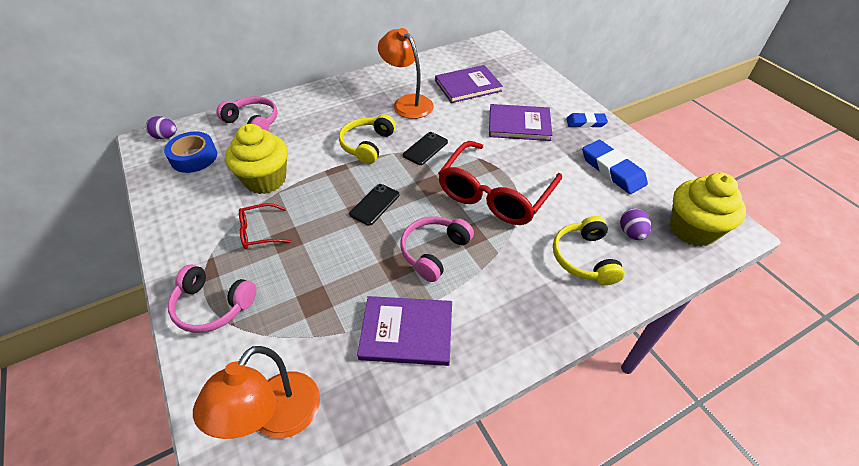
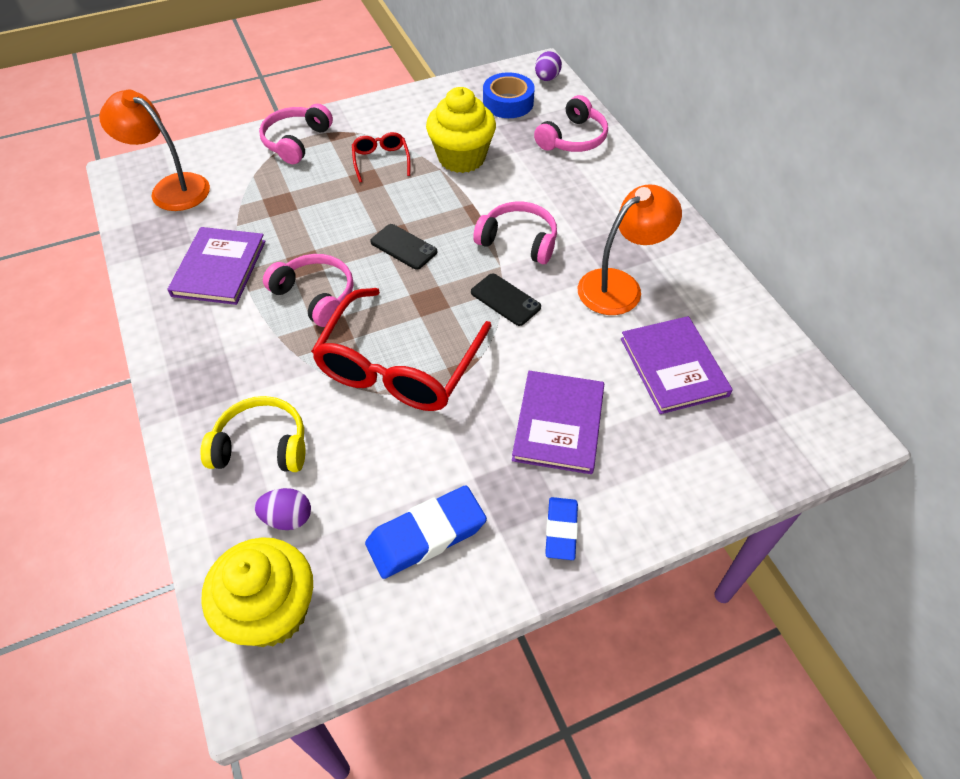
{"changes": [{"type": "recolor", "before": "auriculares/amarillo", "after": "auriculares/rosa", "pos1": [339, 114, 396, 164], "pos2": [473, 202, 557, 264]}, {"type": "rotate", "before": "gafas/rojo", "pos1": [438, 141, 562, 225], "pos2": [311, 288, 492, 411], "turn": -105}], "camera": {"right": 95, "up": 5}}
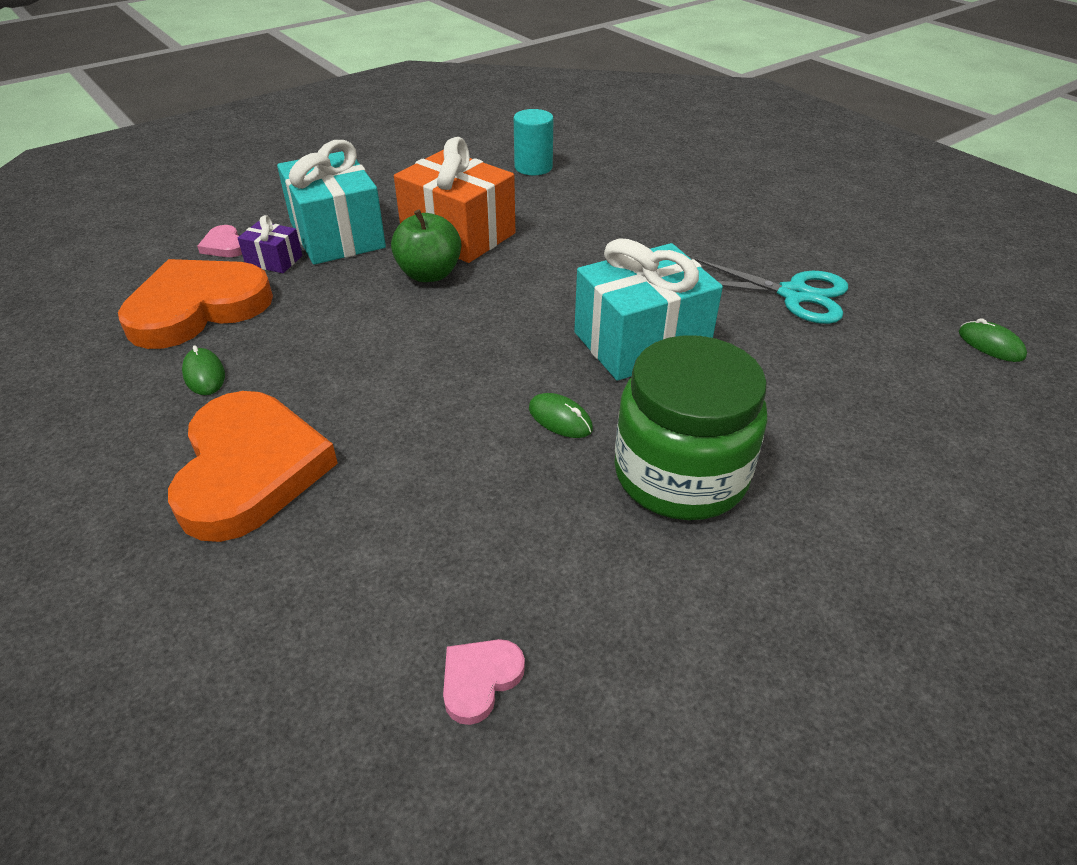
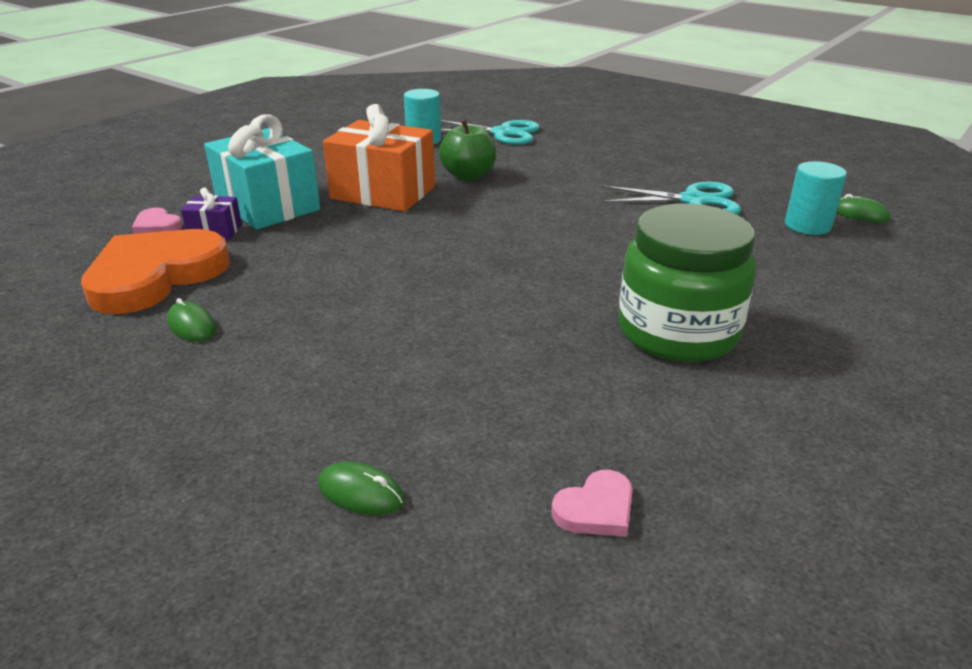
{"changes": [{"type": "delete", "before": "corazón/naranja", "pos1": [168, 391, 338, 542]}, {"type": "delete", "before": "regalo/turquesa", "pos1": [574, 238, 723, 381]}, {"type": "insert", "after": "tijeras/turquesa", "pos2": [441, 120, 540, 145]}, {"type": "insert", "after": "cilindro/turquesa", "pos2": [785, 161, 847, 235]}, {"type": "move", "before": "manzana/verde", "pos1": [391, 209, 461, 282], "pos2": [439, 119, 496, 181]}, {"type": "move", "before": "ratón/verde", "pos1": [529, 393, 593, 438], "pos2": [318, 462, 405, 515]}, {"type": "rotate", "before": "corazón/rosa", "pos1": [443, 639, 525, 725], "pos2": [552, 470, 633, 537], "turn": -150}], "camera": {"right": -15, "up": -10}}
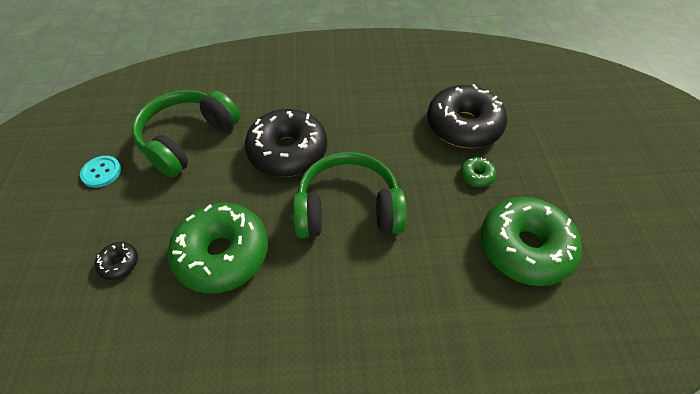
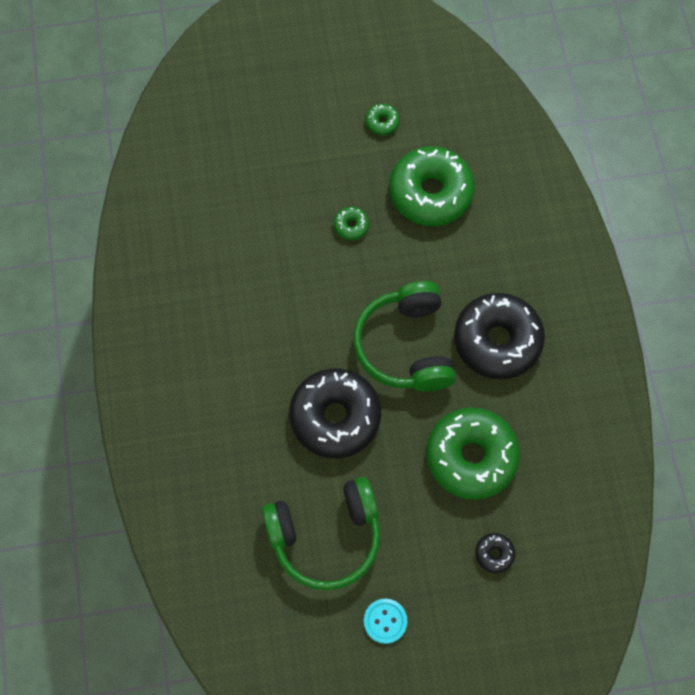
{"changes": [{"type": "insert", "after": "rosquilla/verde", "pos2": [365, 104, 400, 135]}, {"type": "move", "before": "rosquilla/negro", "pos1": [427, 84, 507, 148], "pos2": [454, 293, 545, 379]}, {"type": "rotate", "before": "auriculares/verde", "pos1": [132, 90, 240, 177], "pos2": [262, 477, 381, 591], "turn": -45}], "camera": {"right": -95, "up": 15}}
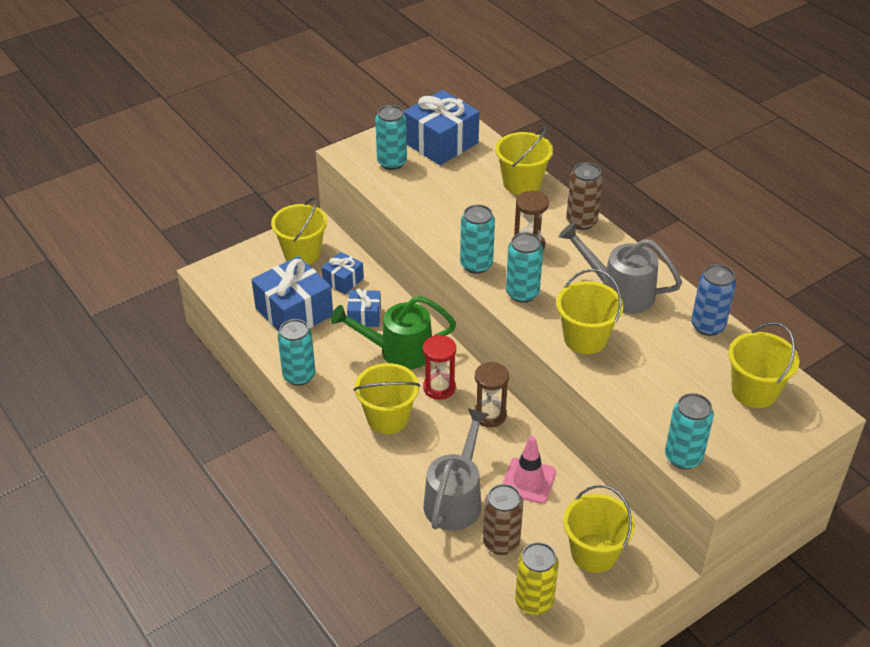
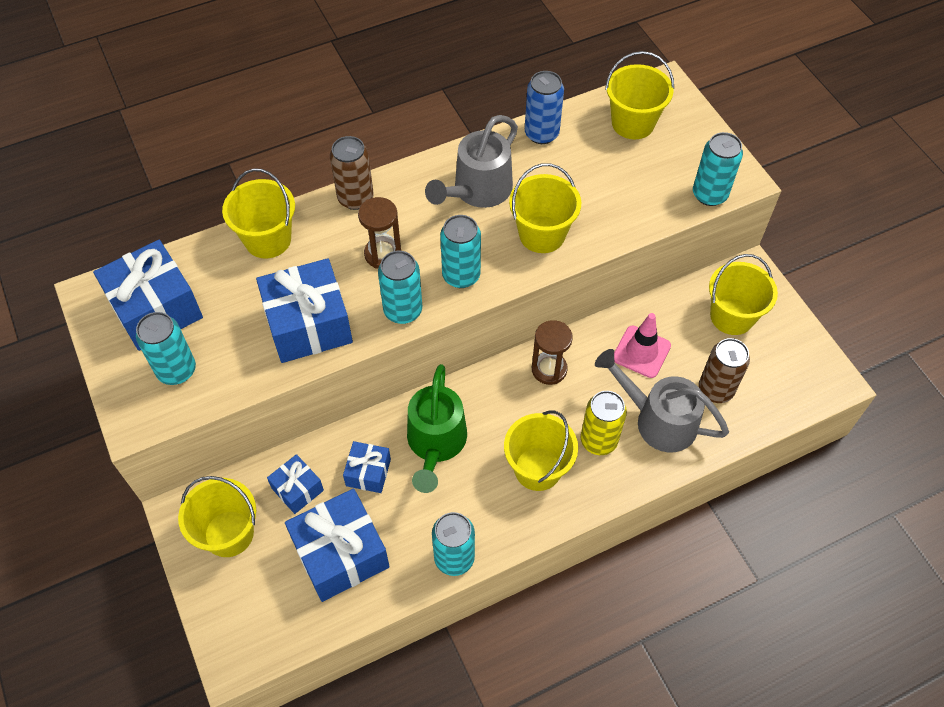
{"changes": [{"type": "delete", "before": "reloj de arena/rojo", "pos1": [423, 335, 456, 400]}, {"type": "insert", "after": "regalo/azul", "pos2": [256, 258, 353, 363]}, {"type": "move", "before": "lata/amarillo", "pos1": [515, 542, 559, 615], "pos2": [581, 391, 627, 455]}], "camera": {"right": -80, "up": 15}}
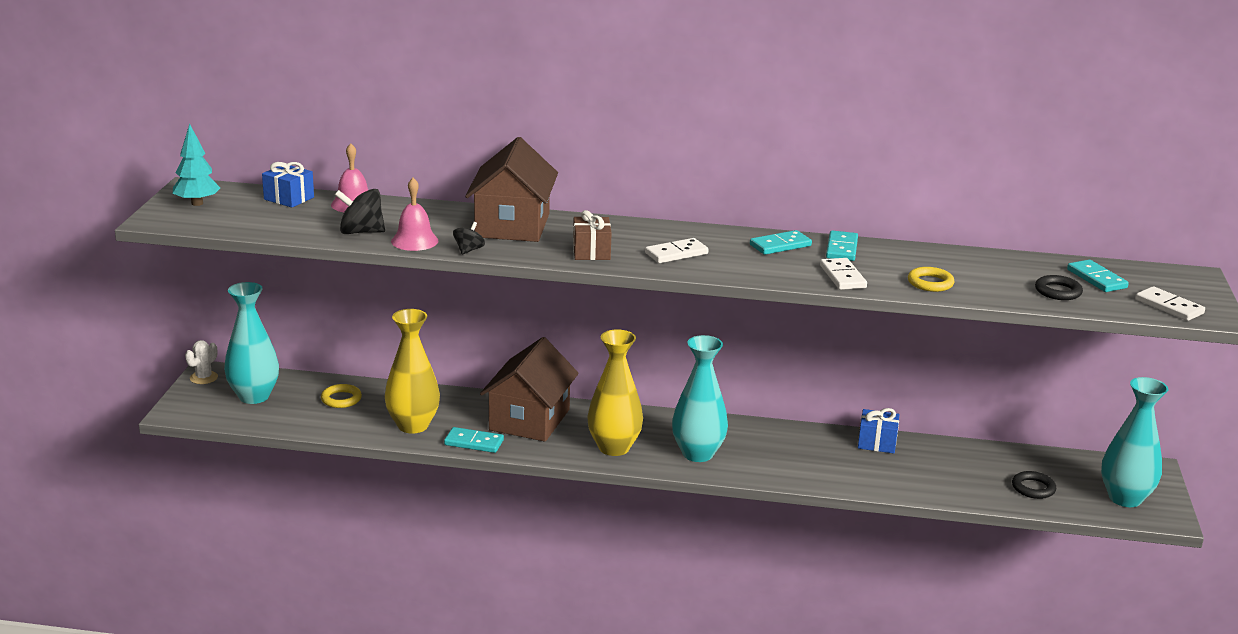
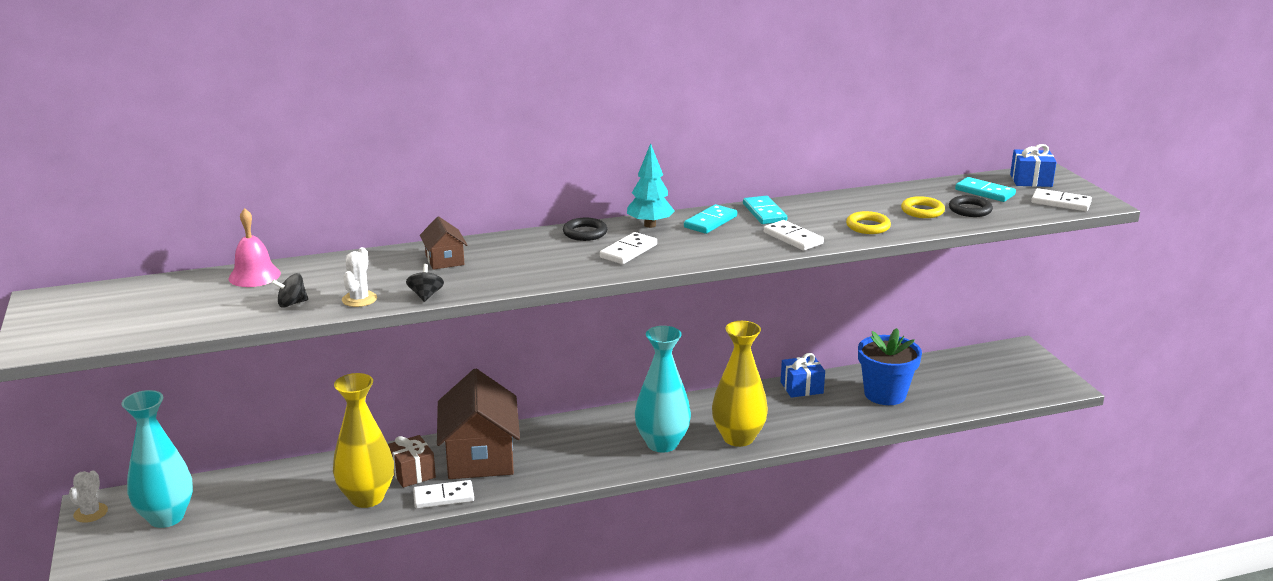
{"changes": [{"type": "delete", "before": "florero/turquesa", "pos1": [1101, 377, 1168, 507]}, {"type": "insert", "after": "maceta/azul", "pos2": [858, 328, 922, 405]}, {"type": "move", "before": "árbol/turquesa", "pos1": [173, 124, 220, 206], "pos2": [627, 143, 674, 228]}, {"type": "move", "before": "regalo/azul", "pos1": [262, 162, 314, 207], "pos2": [1010, 144, 1057, 187]}, {"type": "move", "before": "anillo/amarillo", "pos1": [321, 384, 362, 408], "pos2": [901, 196, 945, 218]}, {"type": "move", "before": "regalo/marrón", "pos1": [573, 210, 612, 260], "pos2": [388, 435, 436, 488]}, {"type": "move", "before": "florero/amarillo", "pos1": [587, 329, 643, 456], "pos2": [712, 321, 768, 447]}, {"type": "move", "before": "anillo/negro", "pos1": [1012, 471, 1056, 499], "pos2": [563, 218, 607, 241]}, {"type": "replace", "before": "campana/rosa", "after": "cactus/blanco", "pos1": [391, 178, 438, 251], "pos2": [342, 247, 377, 307]}, {"type": "recolor", "before": "ficha de dominó/turquesa", "after": "ficha de dominó/blanco", "pos1": [444, 427, 504, 453], "pos2": [413, 480, 474, 509]}, {"type": "resize", "before": "peonza/negro", "pos1": [335, 189, 385, 234], "pos2": [272, 273, 308, 308], "scale": 0.59}, {"type": "resize", "before": "casa/marrón", "pos1": [465, 137, 558, 242], "pos2": [420, 216, 467, 270], "scale": 0.46}], "camera": {"right": -25, "up": 0}}
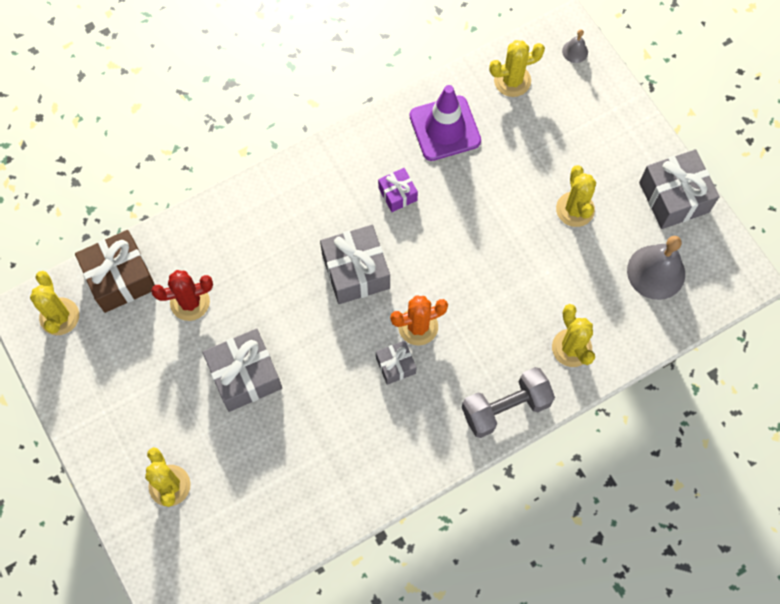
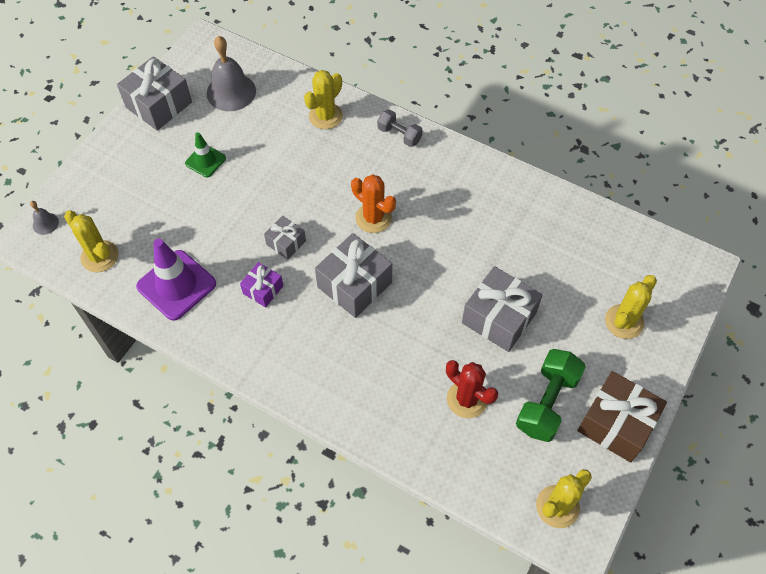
{"changes": [{"type": "insert", "after": "mancuerna/verde", "pos2": [516, 349, 586, 442]}, {"type": "move", "before": "regalo/marrón", "pos1": [75, 230, 155, 313], "pos2": [577, 371, 667, 462]}, {"type": "move", "before": "regalo/gris", "pos1": [376, 340, 416, 385], "pos2": [264, 215, 306, 260]}, {"type": "replace", "before": "cactus/amarillo", "after": "cono de tráfico/verde", "pos1": [556, 165, 596, 227], "pos2": [185, 132, 226, 177]}, {"type": "resize", "before": "mancuerna/gris", "pos1": [462, 367, 555, 438], "pos2": [377, 109, 423, 147], "scale": 0.6}], "camera": {"right": -120, "up": -10}}
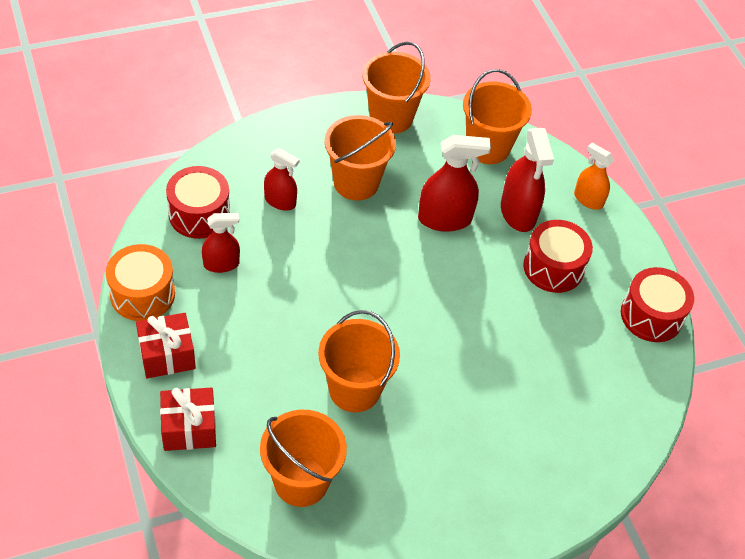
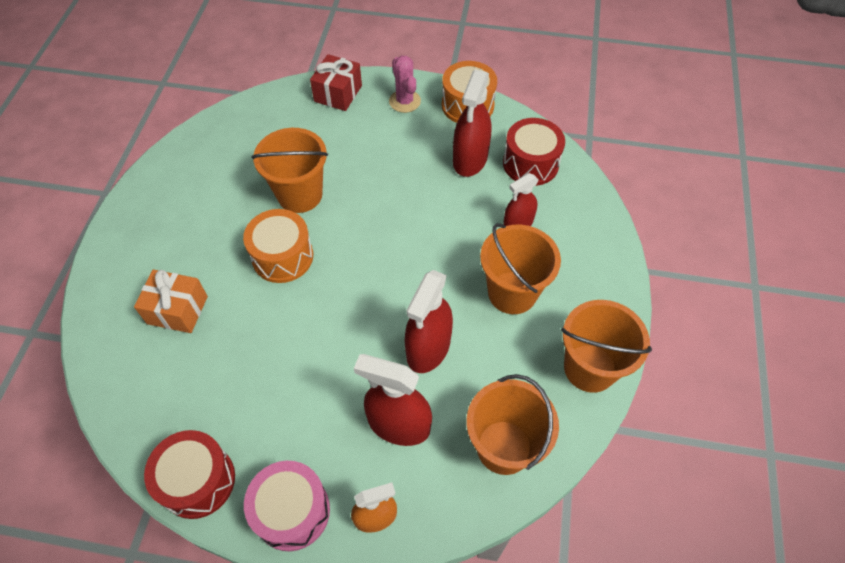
{"changes": [{"type": "delete", "before": "balde/naranja", "pos1": [260, 410, 347, 507]}, {"type": "delete", "before": "tambor/rojo", "pos1": [523, 220, 593, 293]}, {"type": "insert", "after": "regalo/naranja", "pos2": [134, 269, 208, 333]}, {"type": "insert", "after": "tambor/naranja", "pos2": [243, 209, 313, 283]}, {"type": "insert", "after": "tambor/rosa", "pos2": [244, 461, 330, 551]}, {"type": "replace", "before": "regalo/rojo", "after": "cactus/rosa", "pos1": [136, 313, 196, 378], "pos2": [389, 56, 421, 113]}, {"type": "resize", "before": "pulverizador/rojo", "pos1": [202, 213, 240, 273], "pos2": [453, 69, 492, 177], "scale": 1.6}], "camera": {"right": 125, "up": 5}}
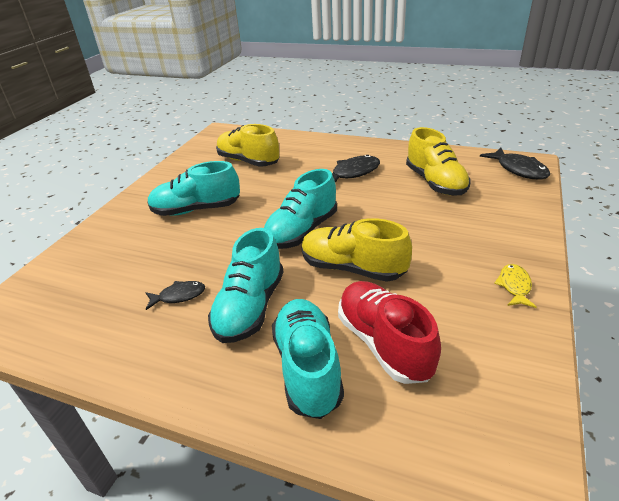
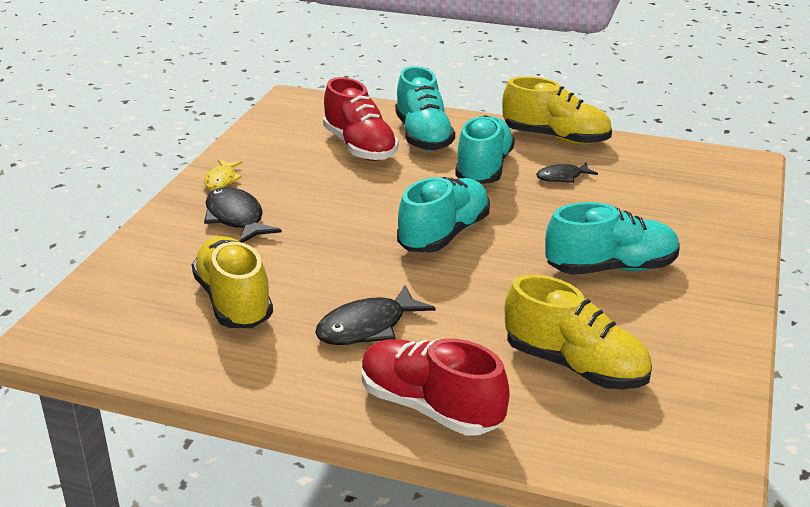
{"changes": [{"type": "insert", "after": "zapato/rojo", "pos2": [362, 338, 510, 435]}, {"type": "move", "before": "zapato/amarillo", "pos1": [302, 218, 412, 282], "pos2": [502, 76, 612, 145]}, {"type": "move", "before": "pez/negro", "pos1": [480, 147, 550, 180], "pos2": [204, 187, 282, 243]}], "camera": {"right": 175, "up": -5}}
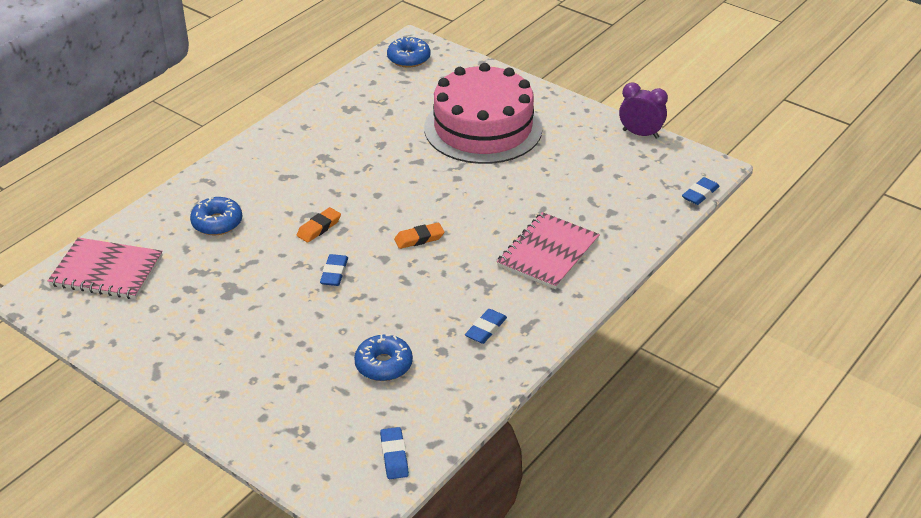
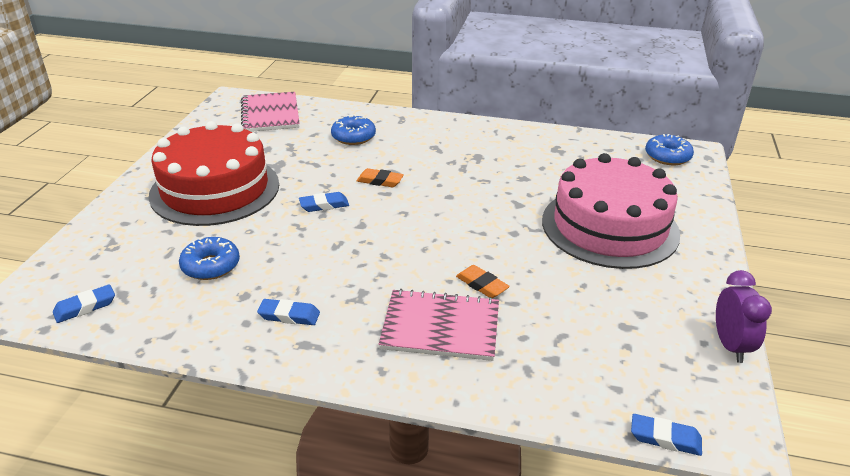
{"changes": [{"type": "insert", "after": "tarta/rojo", "pos2": [149, 121, 279, 226]}, {"type": "move", "before": "goma de borrar/naranja", "pos1": [394, 222, 444, 249], "pos2": [456, 265, 510, 298]}], "camera": {"right": 65, "up": -5}}
